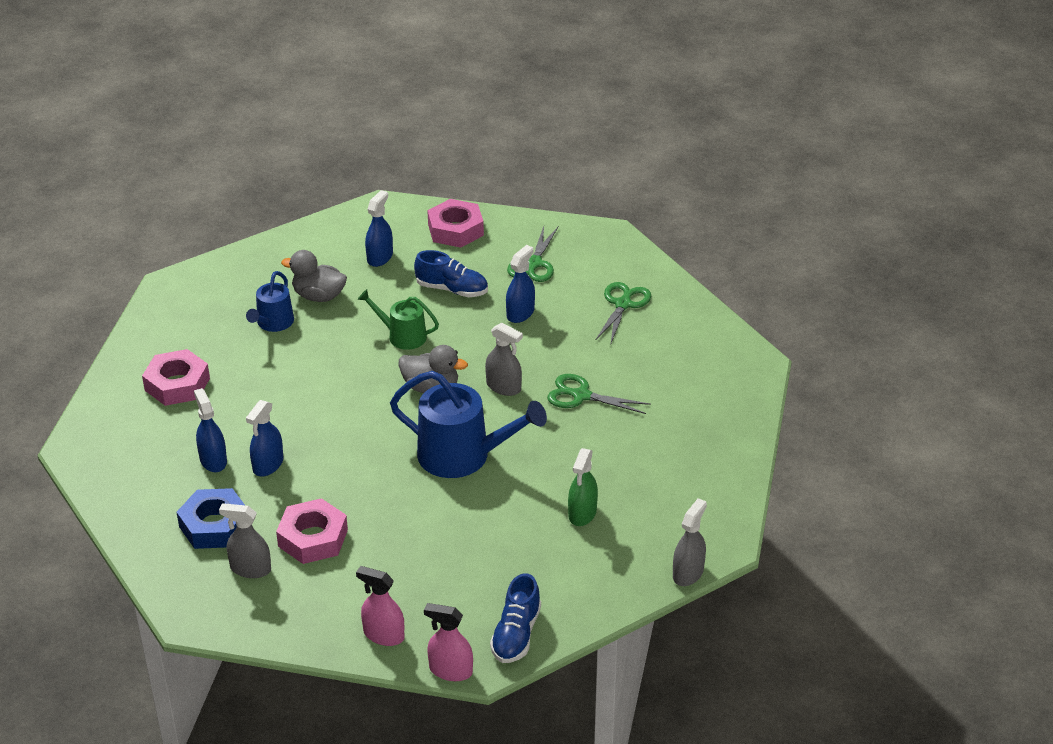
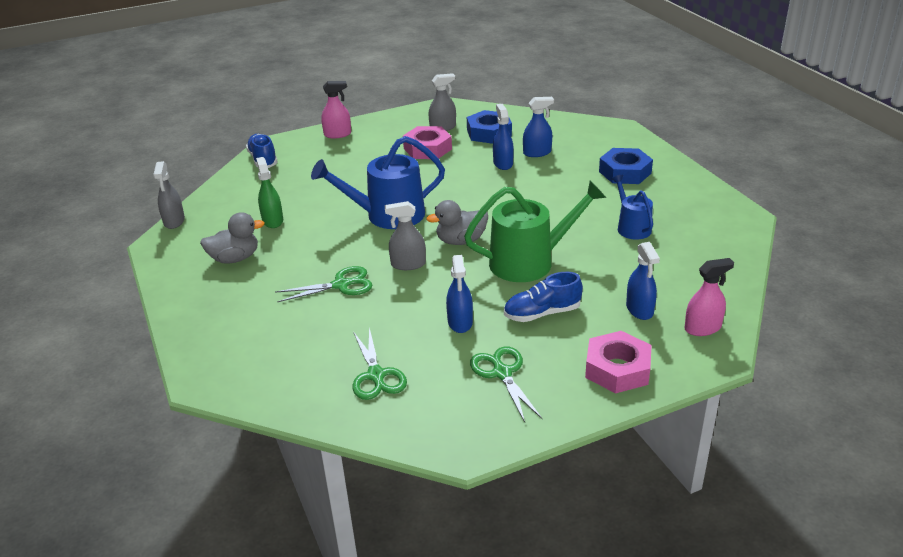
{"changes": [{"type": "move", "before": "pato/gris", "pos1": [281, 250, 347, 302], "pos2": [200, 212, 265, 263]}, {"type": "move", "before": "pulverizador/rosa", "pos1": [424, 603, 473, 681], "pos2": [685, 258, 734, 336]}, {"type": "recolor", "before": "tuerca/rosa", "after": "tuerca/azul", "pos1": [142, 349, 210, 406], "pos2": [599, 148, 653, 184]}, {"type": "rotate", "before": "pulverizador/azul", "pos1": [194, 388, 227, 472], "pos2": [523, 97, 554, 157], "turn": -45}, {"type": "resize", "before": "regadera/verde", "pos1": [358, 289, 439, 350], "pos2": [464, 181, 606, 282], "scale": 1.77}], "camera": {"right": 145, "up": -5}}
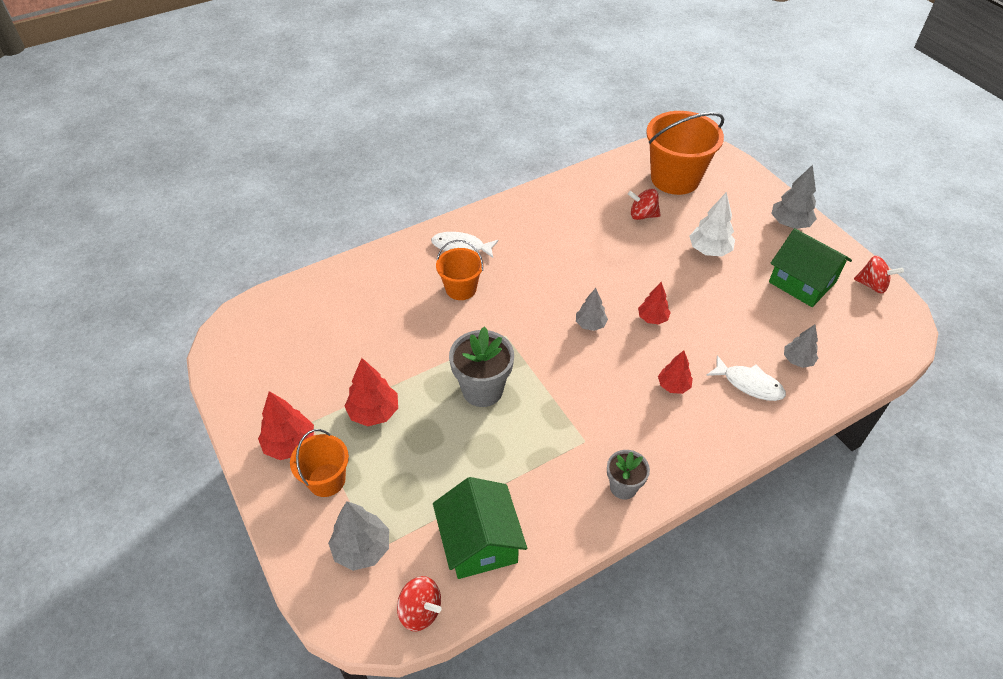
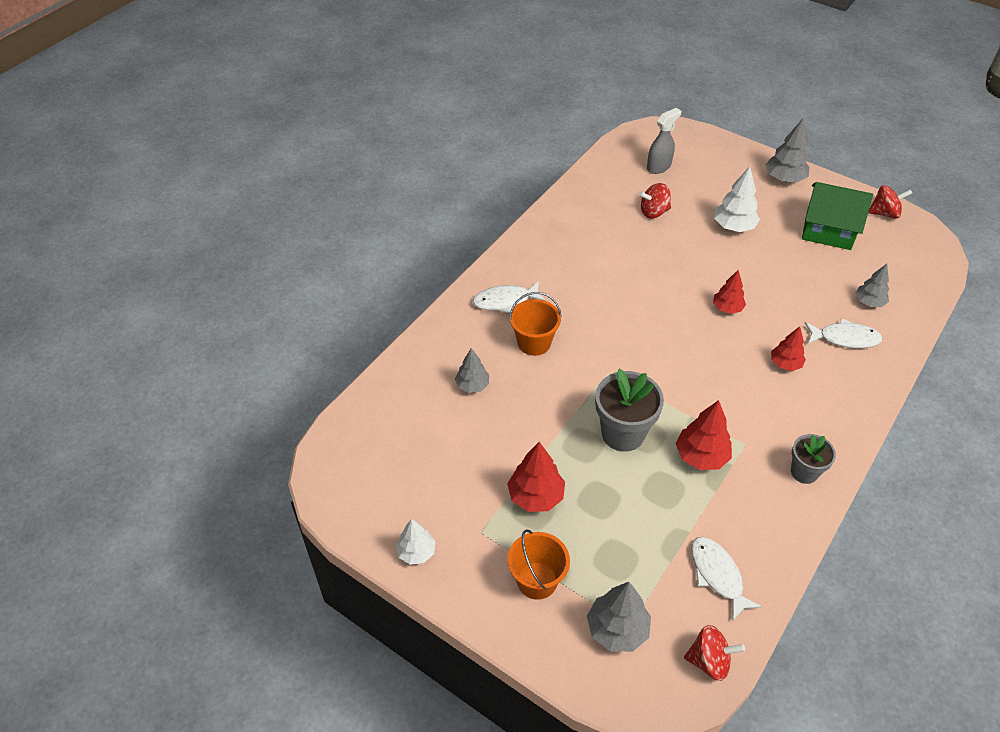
{"changes": [{"type": "insert", "after": "árbol/blanco", "pos2": [396, 519, 435, 565]}, {"type": "move", "before": "árbol/rojo", "pos1": [258, 391, 314, 460], "pos2": [676, 400, 732, 470]}, {"type": "move", "before": "árbol/gris", "pos1": [576, 288, 608, 331], "pos2": [455, 348, 489, 393]}, {"type": "replace", "before": "casa/verde", "after": "pez/blanco", "pos1": [433, 477, 527, 579], "pos2": [691, 537, 762, 621]}, {"type": "replace", "before": "balde/naranja", "after": "pulverizador/gris", "pos1": [646, 111, 724, 195], "pos2": [647, 108, 681, 174]}], "camera": {"right": -25, "up": 0}}
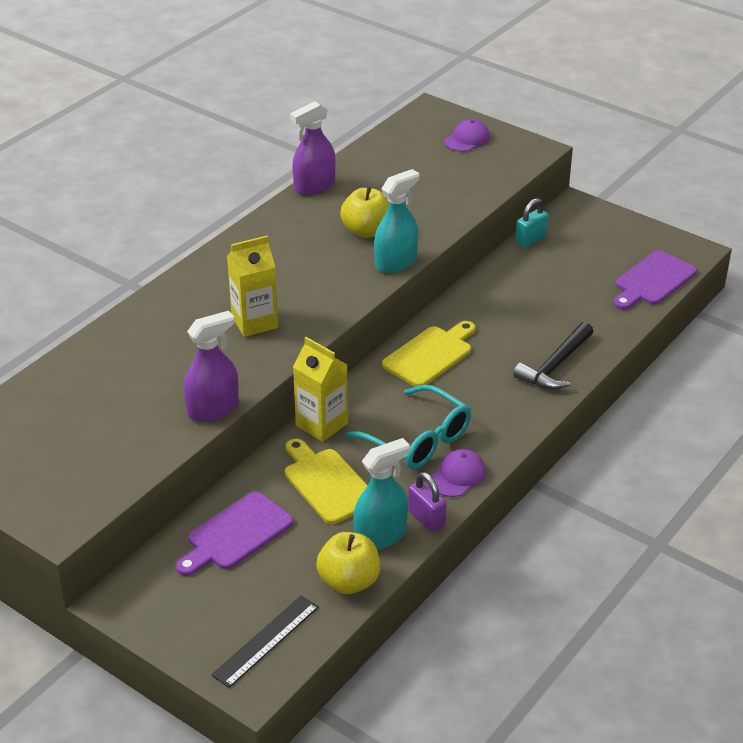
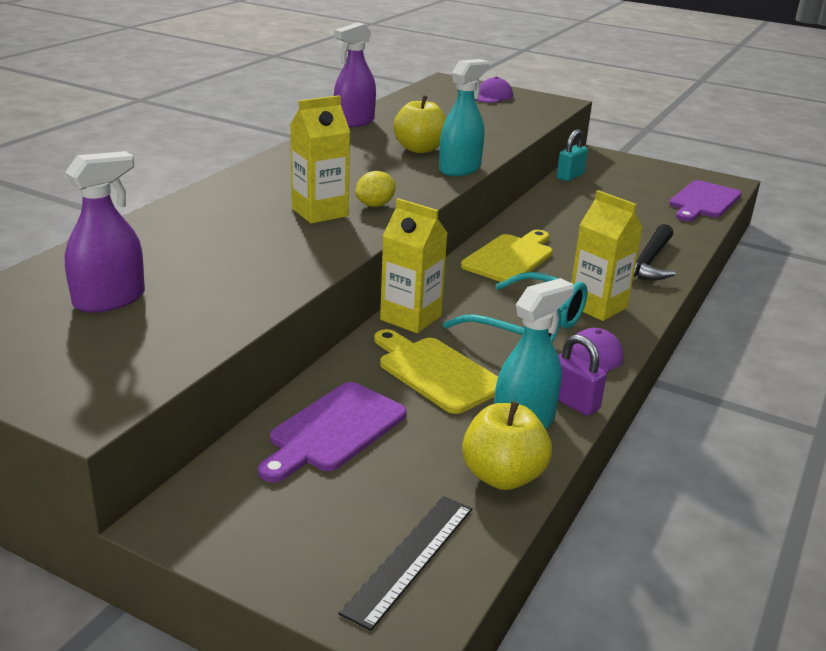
{"changes": [{"type": "insert", "after": "limón/amarillo", "pos2": [355, 171, 396, 207]}, {"type": "insert", "after": "cartón de leche/amarillo", "pos2": [571, 190, 643, 321]}, {"type": "move", "before": "pulverizador/morado", "pos1": [184, 311, 239, 422], "pos2": [65, 151, 145, 313]}], "camera": {"right": -10, "up": -10}}
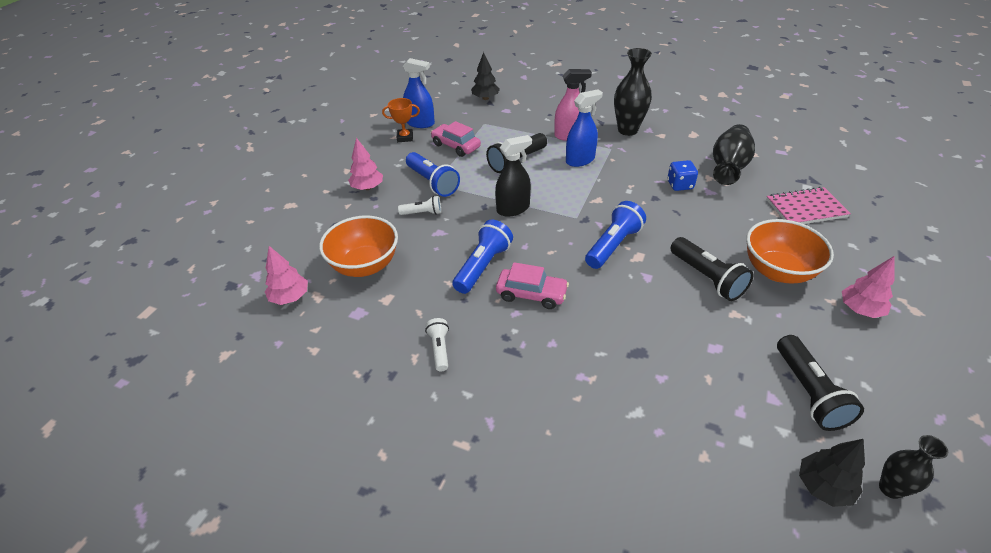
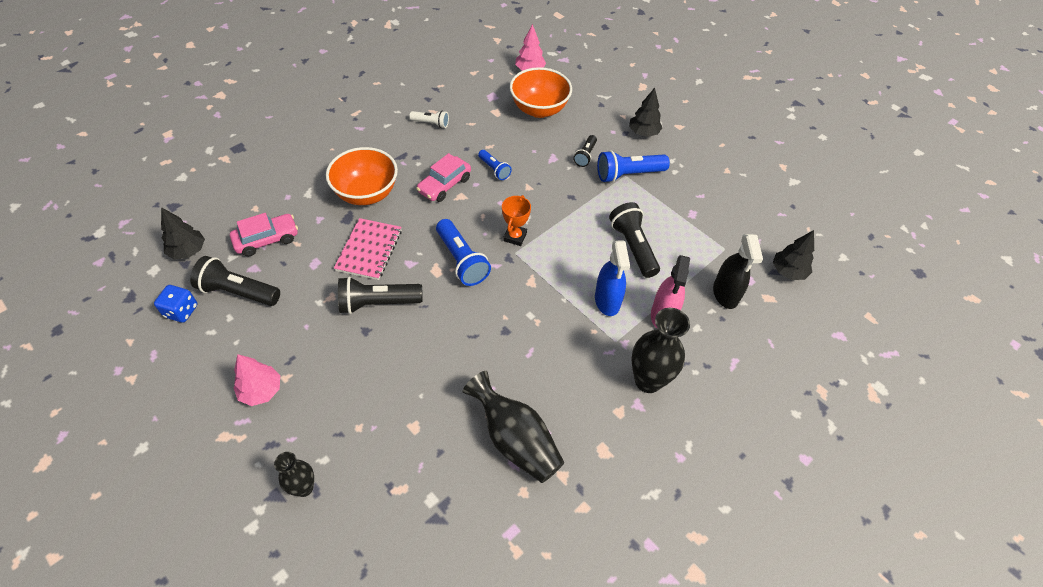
{"changes": [{"type": "delete", "before": "pulverizador/azul", "pos1": [403, 58, 435, 128]}, {"type": "move", "before": "trofeo/naranja", "pos1": [382, 98, 420, 142], "pos2": [502, 195, 531, 246]}, {"type": "move", "before": "coche/rosa", "pos1": [431, 121, 481, 157], "pos2": [230, 213, 298, 256]}, {"type": "move", "before": "pulverizador/negro", "pos1": [495, 135, 532, 217], "pos2": [713, 234, 763, 309]}, {"type": "move", "before": "dado/azul", "pos1": [667, 160, 698, 191], "pos2": [154, 285, 197, 322]}, {"type": "move", "before": "cuenco/naranja", "pos1": [746, 219, 834, 284], "pos2": [326, 147, 398, 205]}, {"type": "move", "before": "cuaderno/rosa", "pos1": [766, 187, 851, 224], "pos2": [334, 218, 402, 280]}, {"type": "move", "before": "florero/negro", "pos1": [879, 435, 948, 499], "pos2": [274, 452, 314, 497]}, {"type": "recolor", "before": "árbol/rosa", "after": "árbol/negro", "pos1": [348, 138, 383, 190], "pos2": [629, 88, 662, 137]}, {"type": "recolor", "before": "lámpara de mano/blanco", "after": "lámpara de mano/negro", "pos1": [398, 196, 441, 215], "pos2": [573, 135, 597, 167]}, {"type": "resize", "before": "lámpara de mano/azul", "pos1": [452, 220, 513, 294], "pos2": [478, 150, 512, 180], "scale": 0.58}], "camera": {"right": 110, "up": 10}}
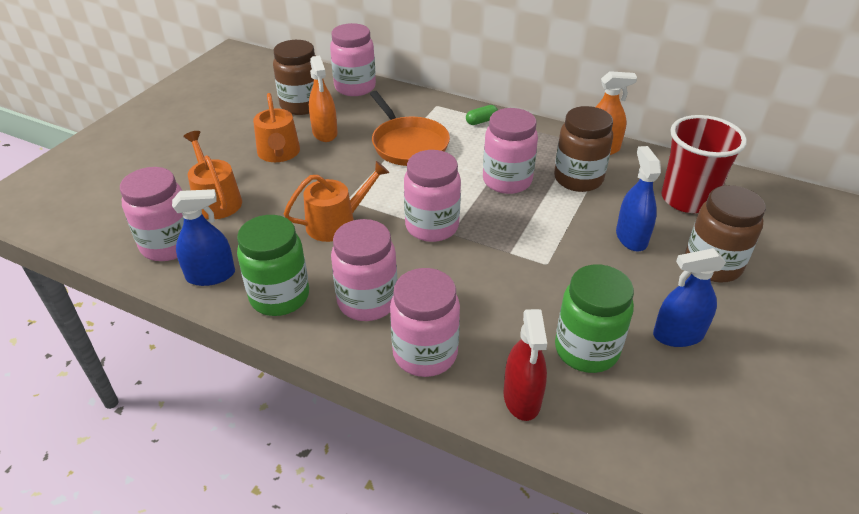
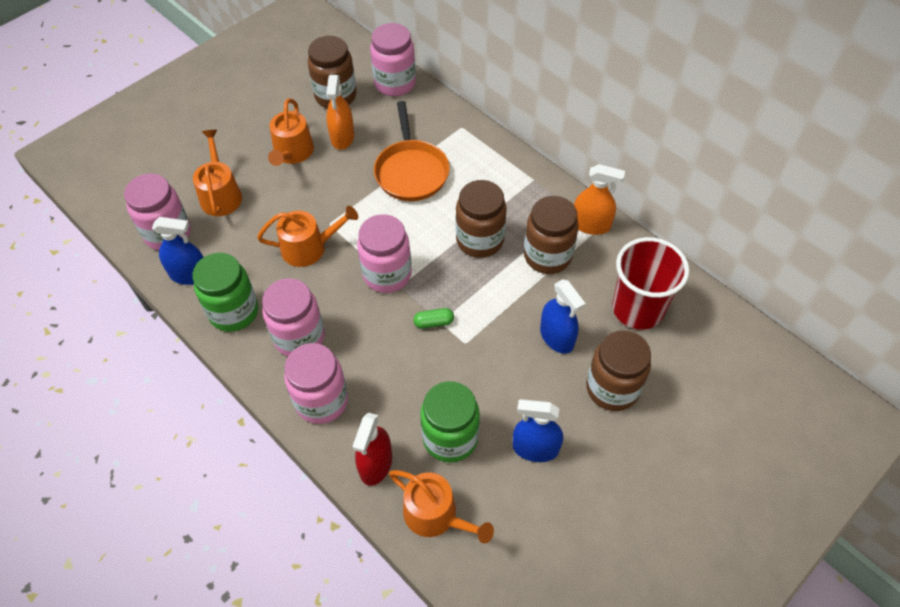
{"changes": [{"type": "insert", "after": "regadera/naranja", "pos2": [389, 470, 494, 544]}, {"type": "move", "before": "cápsula/verde", "pos1": [466, 105, 498, 125], "pos2": [413, 308, 454, 329]}, {"type": "recolor", "before": "tarro/rosa", "after": "tarro/marrón", "pos1": [483, 108, 538, 194], "pos2": [456, 180, 507, 258]}, {"type": "rotate", "before": "pulverizador/azul", "pos1": [616, 146, 661, 251], "pos2": [540, 279, 586, 354], "turn": 135}], "camera": {"right": 20, "up": 15}}
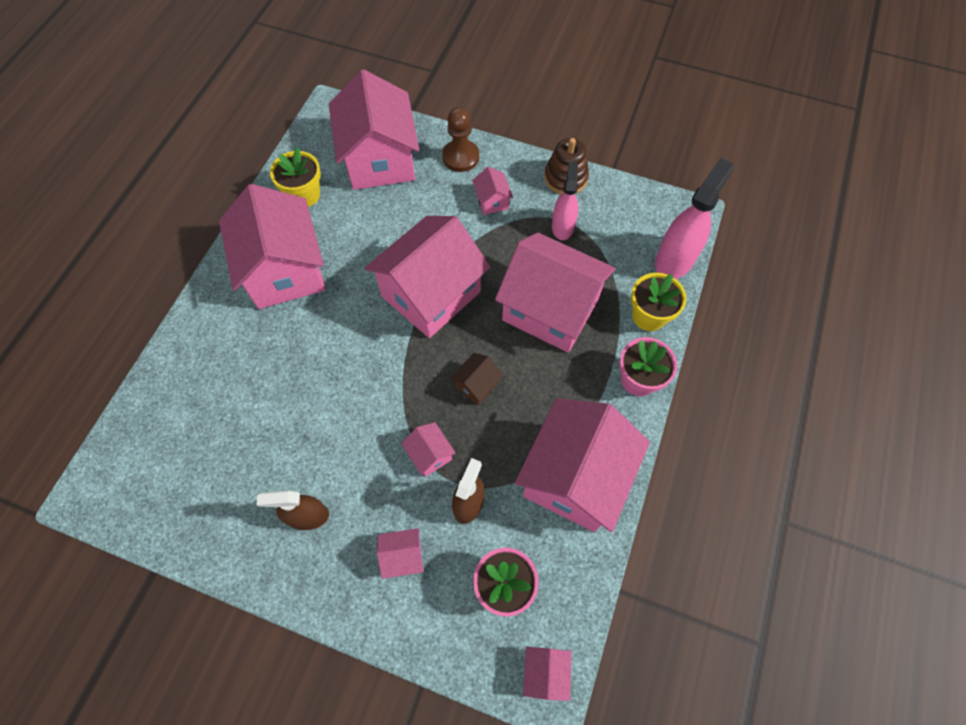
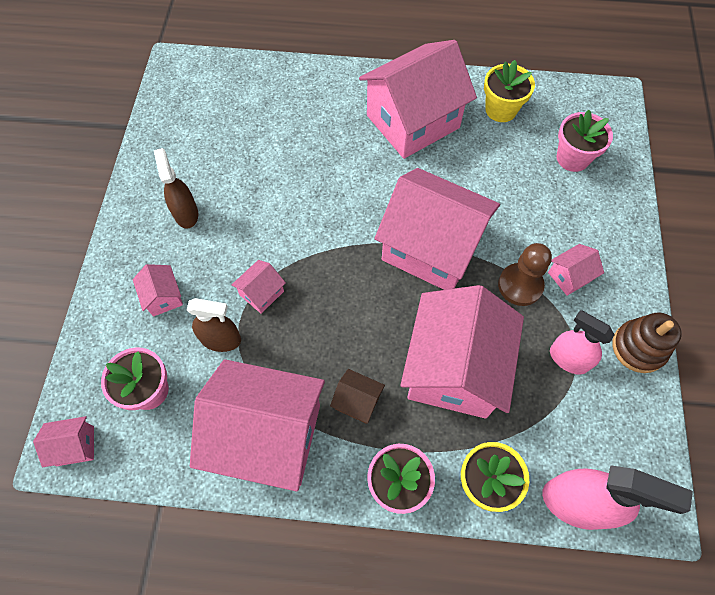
{"changes": [{"type": "move", "before": "peón/marrón", "pos1": [442, 107, 479, 172], "pos2": [498, 243, 552, 306]}, {"type": "move", "before": "casa/marrón", "pos1": [450, 353, 503, 405], "pos2": [330, 369, 385, 424]}, {"type": "replace", "before": "casa/rosa", "after": "maceta/rosa", "pos1": [329, 69, 419, 190], "pos2": [556, 110, 613, 172]}, {"type": "rotate", "before": "pulverizador/rosa", "pos1": [552, 162, 578, 240], "pos2": [550, 310, 614, 375], "turn": -135}], "camera": {"right": 75, "up": 0}}
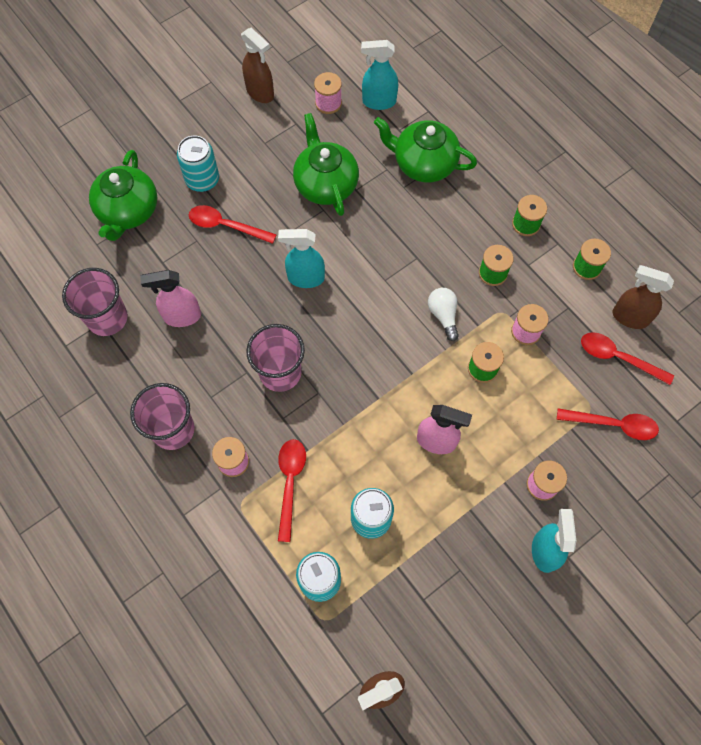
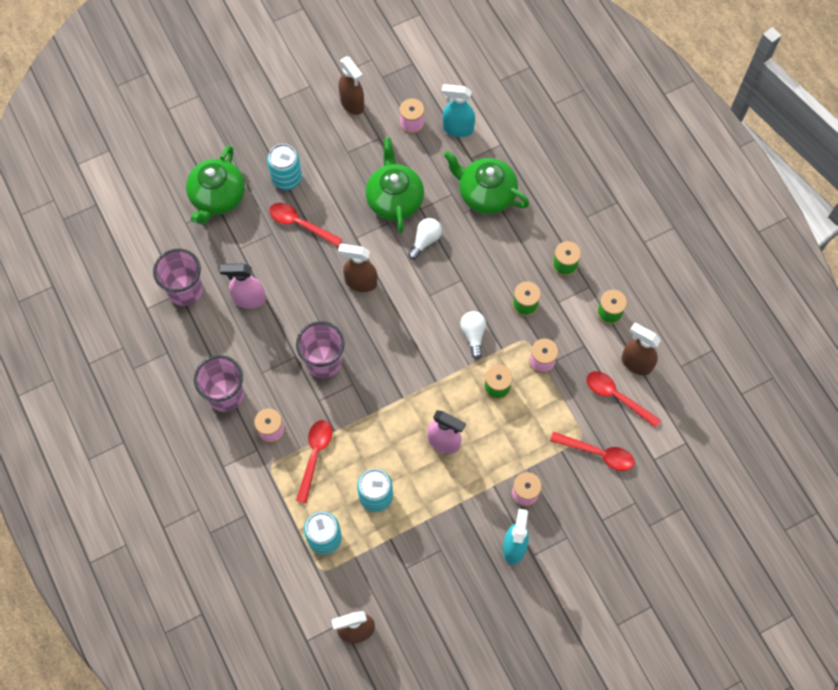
{"changes": [{"type": "insert", "after": "bombilla/blanco", "pos2": [408, 218, 442, 260]}, {"type": "recolor", "before": "pulverizador/turquesa", "after": "pulverizador/marrón", "pos1": [278, 229, 325, 288], "pos2": [338, 244, 377, 292]}], "camera": {"right": 10, "up": 0}}
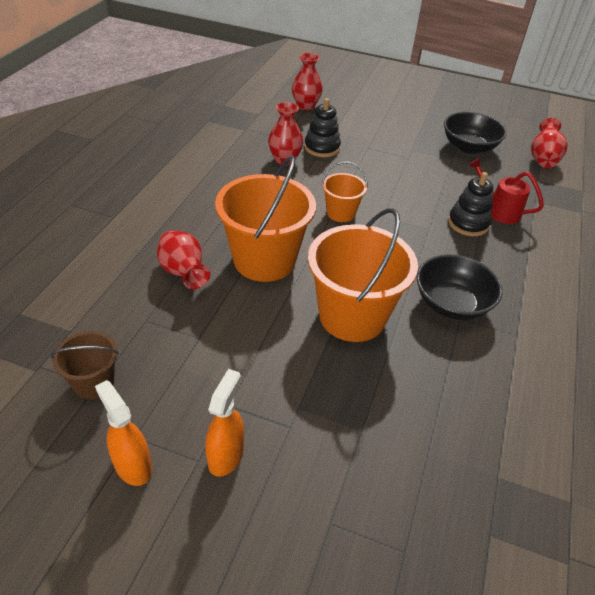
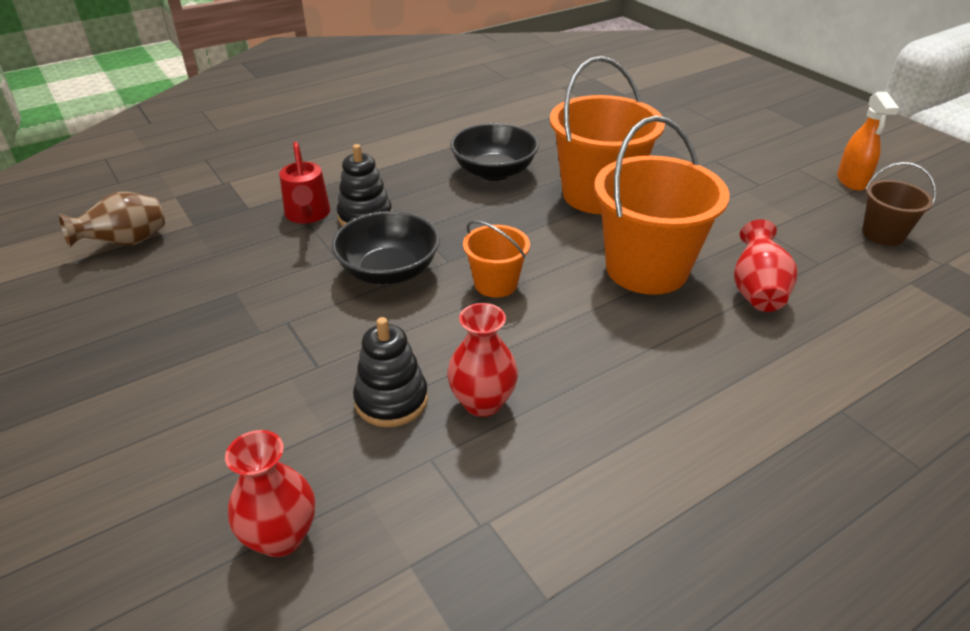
{"changes": [{"type": "delete", "before": "pulverizador/naranja", "pos1": [205, 369, 244, 477]}, {"type": "move", "before": "cuenco/negro", "pos1": [444, 112, 507, 154], "pos2": [331, 211, 440, 285]}, {"type": "recolor", "before": "florero/rojo", "after": "florero/marrón", "pos1": [531, 118, 568, 168], "pos2": [59, 192, 165, 248]}], "camera": {"right": -140, "up": -5}}
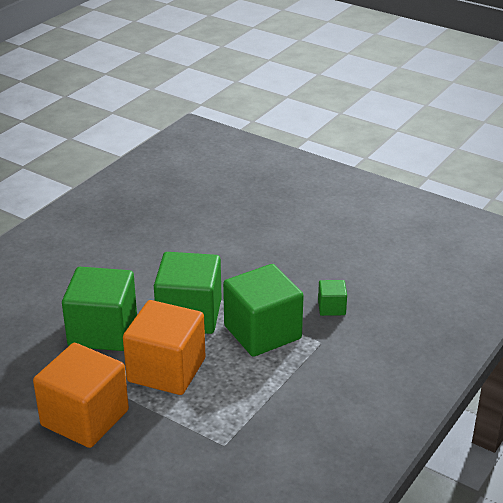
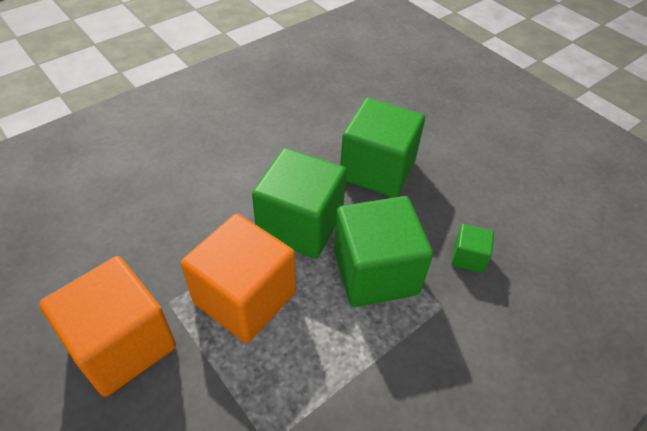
{"changes": [{"type": "move", "before": "cubo/verde", "pos1": [62, 267, 137, 351], "pos2": [340, 98, 425, 198]}], "camera": {"right": 15, "up": 15}}
